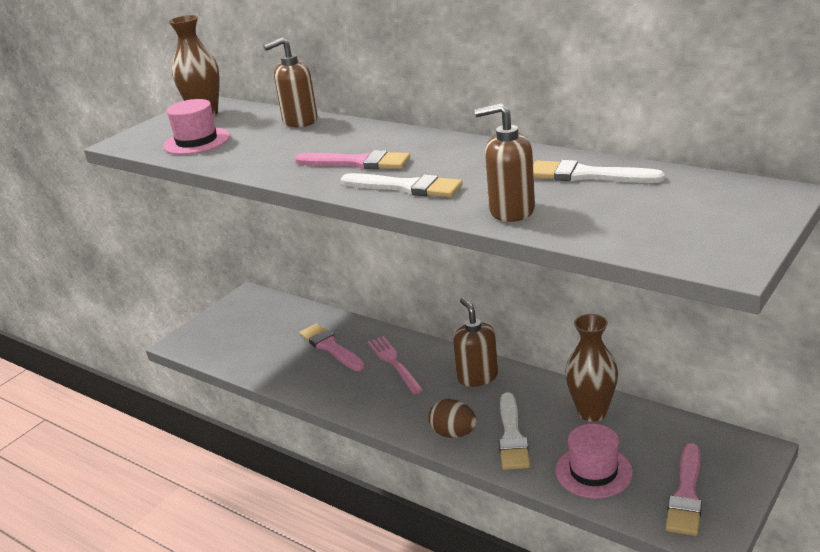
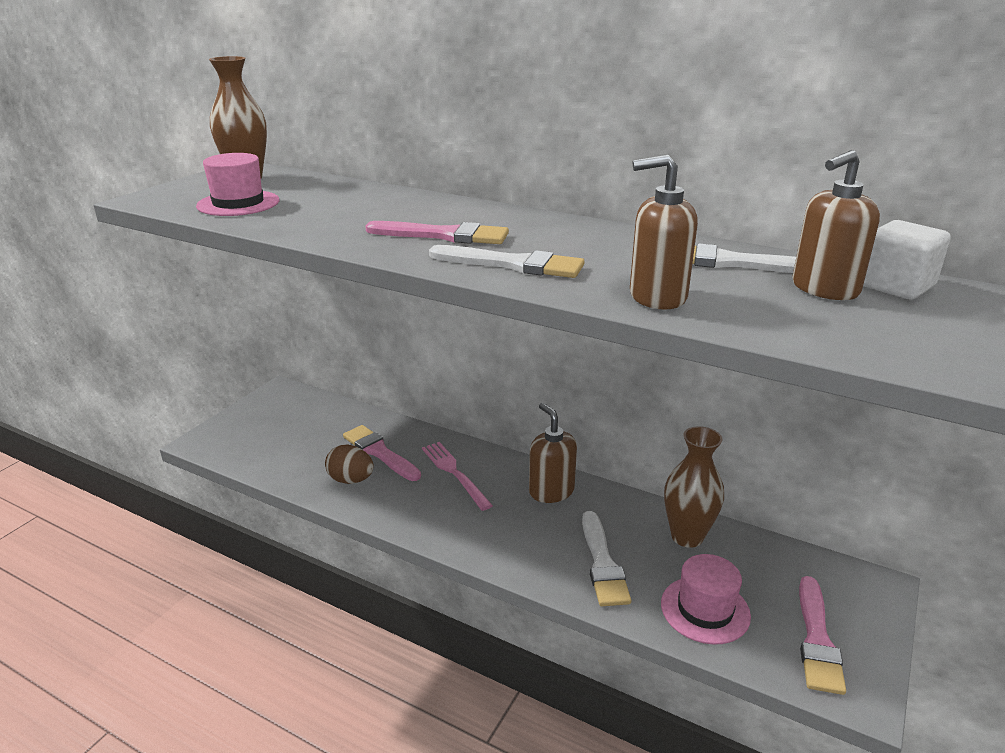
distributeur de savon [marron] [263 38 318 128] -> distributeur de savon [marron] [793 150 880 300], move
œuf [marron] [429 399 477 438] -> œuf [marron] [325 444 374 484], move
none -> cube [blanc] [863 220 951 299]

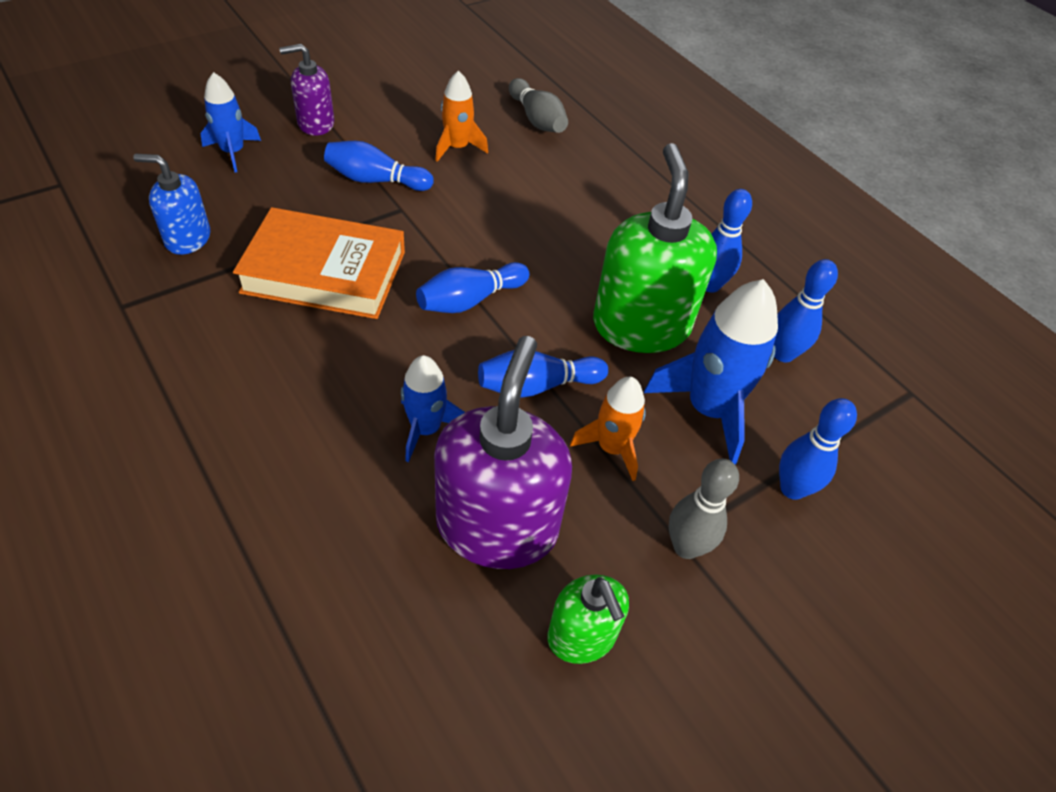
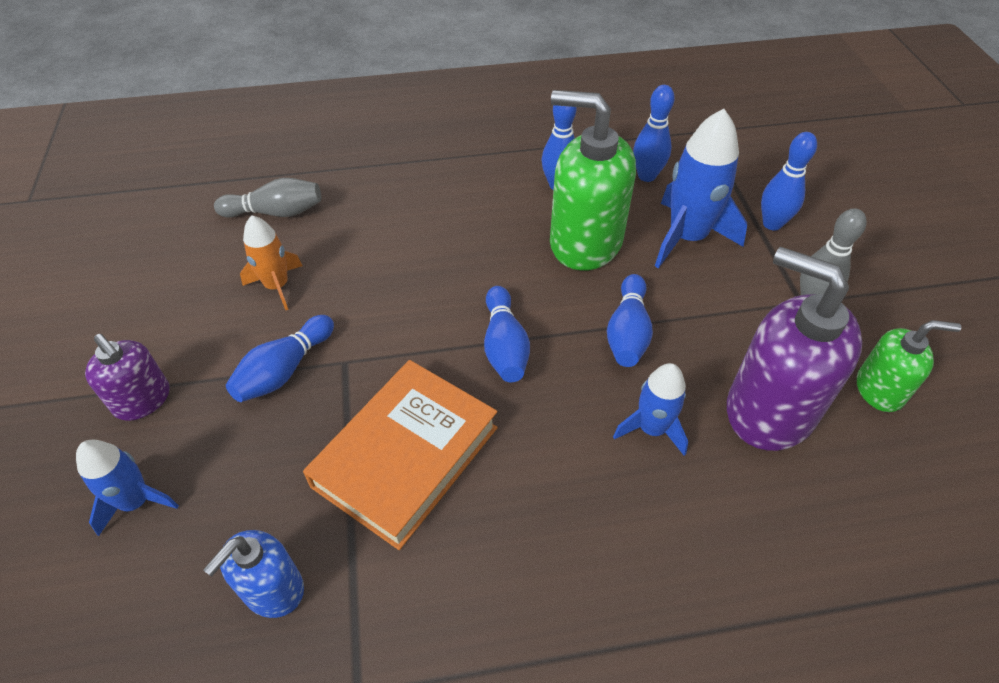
distributeur de savon [violet] [279 44 334 136] -> distributeur de savon [violet] [85 334 170 421], 60 degrees counterclockwise
fusée [orange] [570 377 646 481] -> none

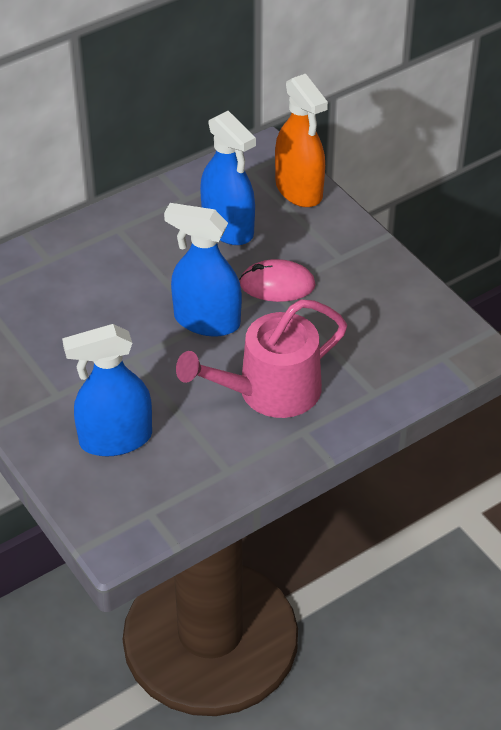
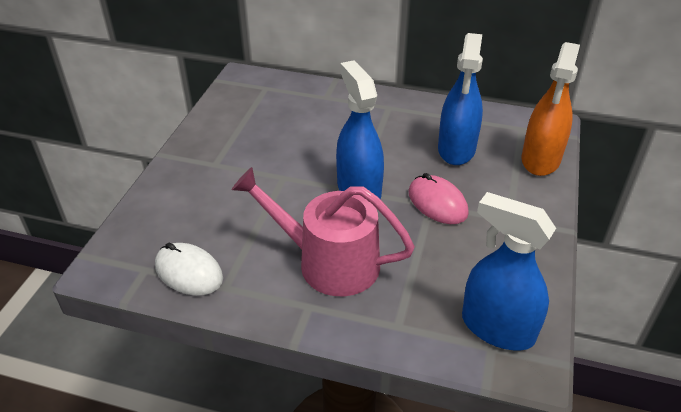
vaporisateur [bleu] [62 324 152 456] -> vaporisateur [bleu] [462 192 556 351], move
none -> souris [blanc] [155 243 223 296]

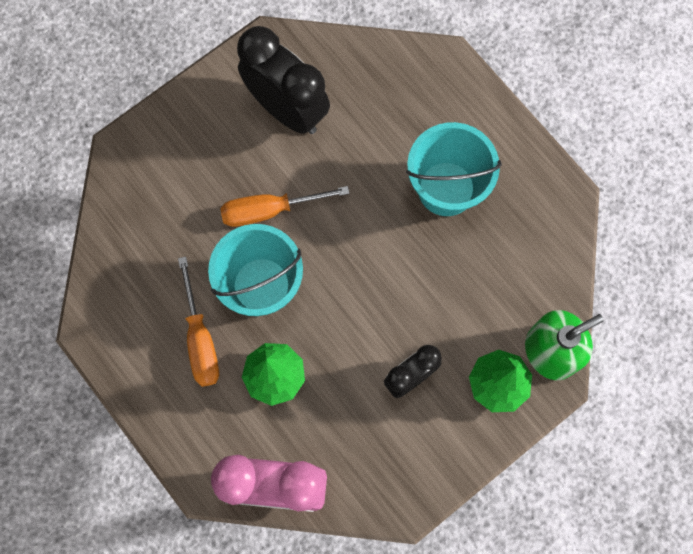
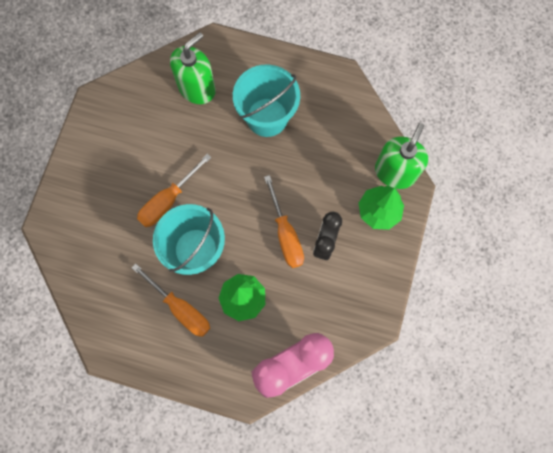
réveil [noir] [237 26 330 134] -> none
none -> distributeur de savon [vert] [170 32 216 104]
none -> tournevis [orange] [264 175 304 268]

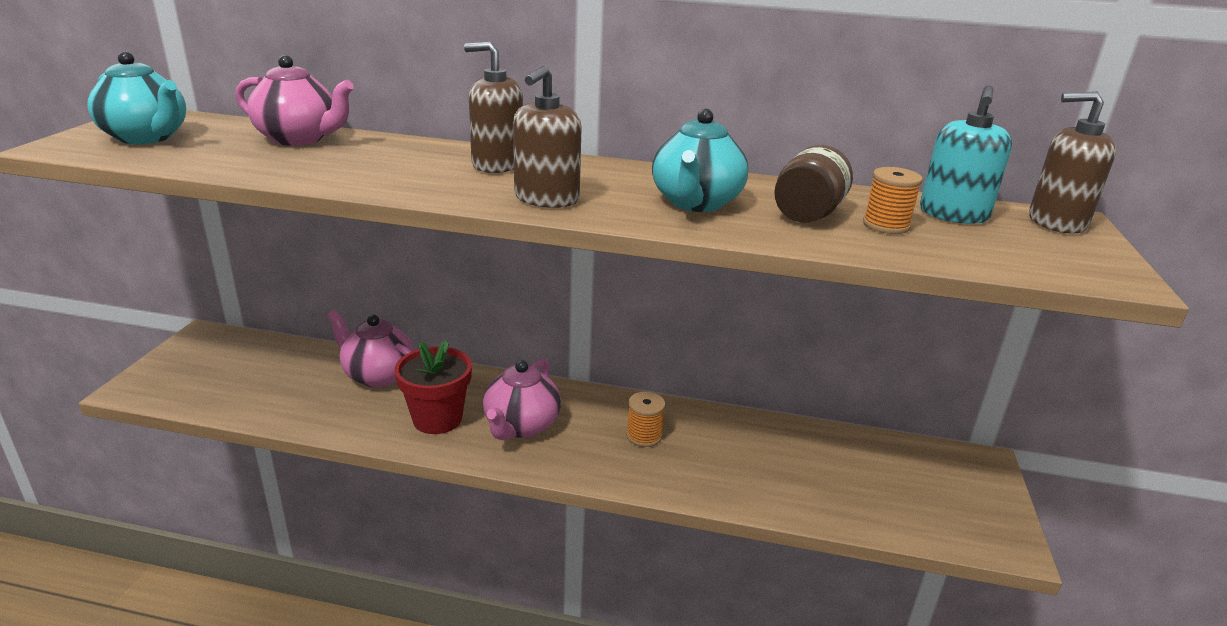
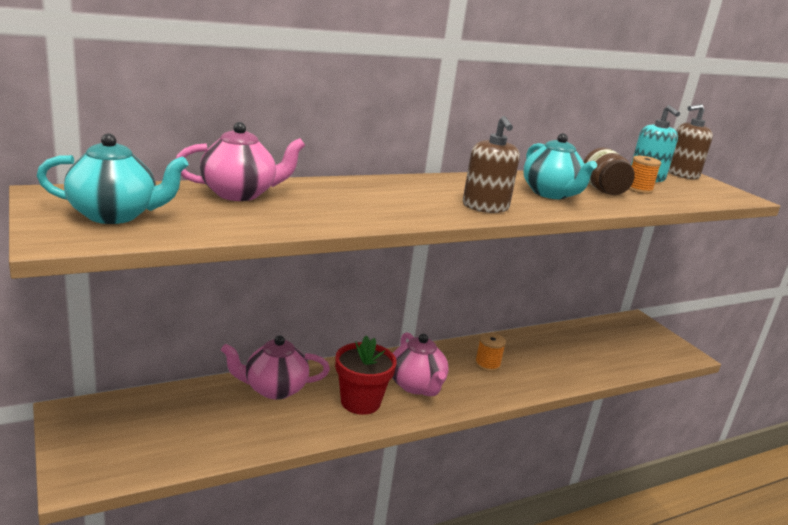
distributeur de savon [marron] [464 42 523 173] -> none

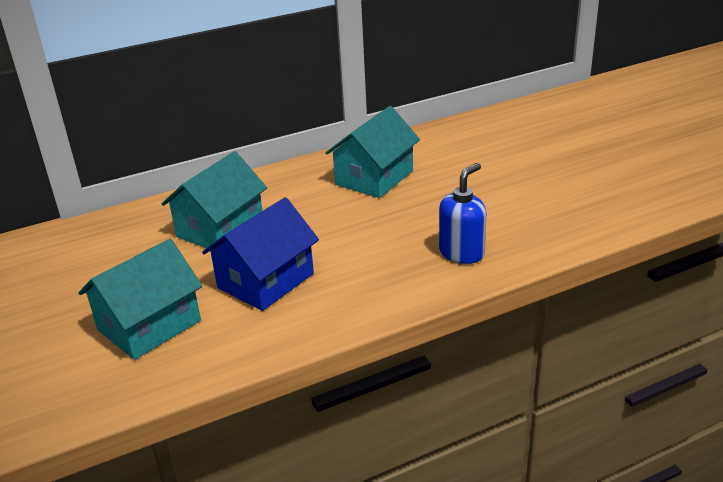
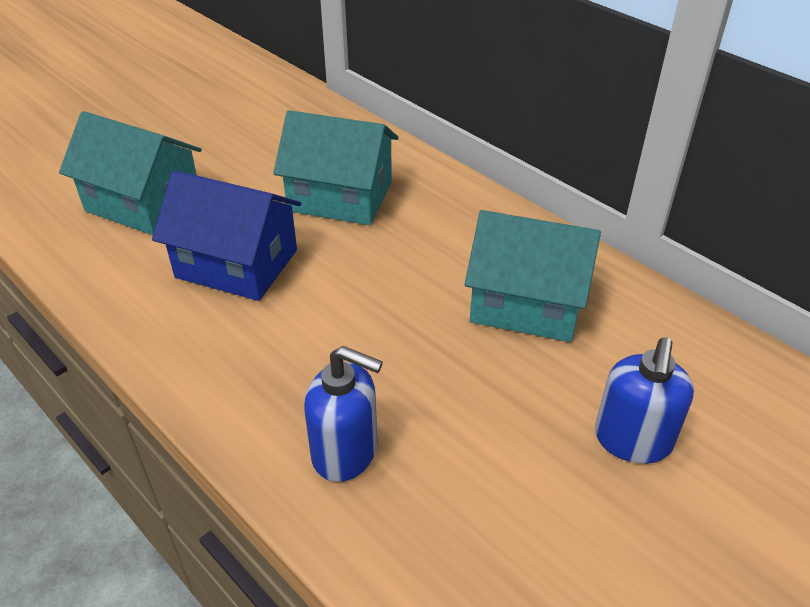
none -> distributeur de savon [bleu] [595 337 694 464]

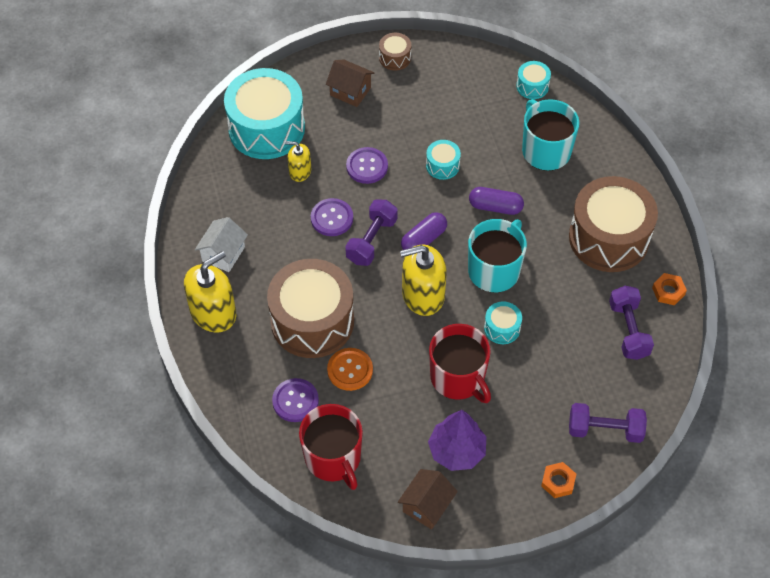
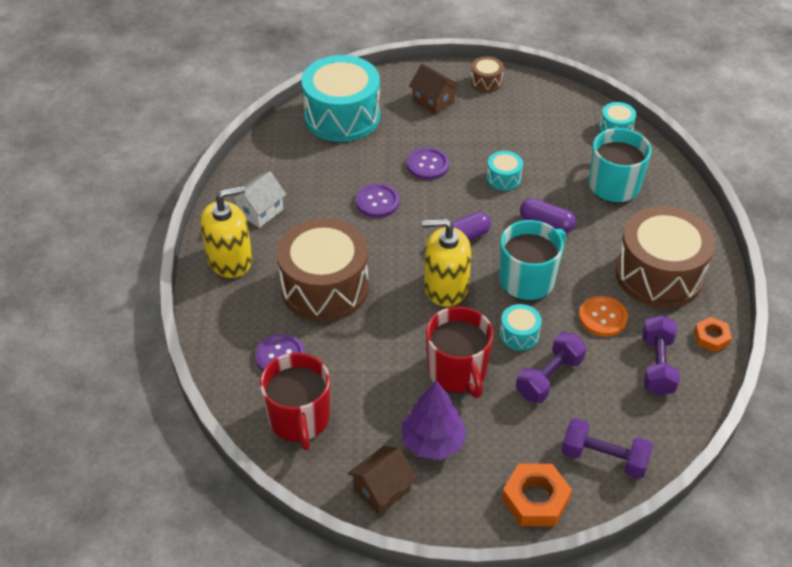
distributeur de savon [jaune] [285 141 311 182] -> none
haltère [violet] [345 199 398 266] -> haltère [violet] [516 332 587 403], move
bouton [orange] [327 348 373 391] -> bouton [orange] [579 296 628 337], move
écrou [orange] [541 462 576 498] -> écrou [orange] [502 463 572 526], x1.65

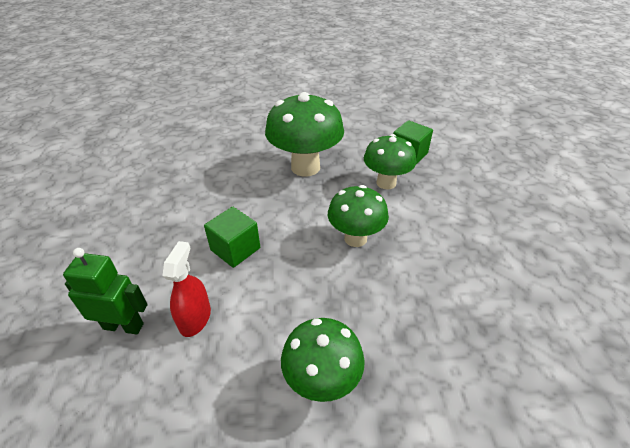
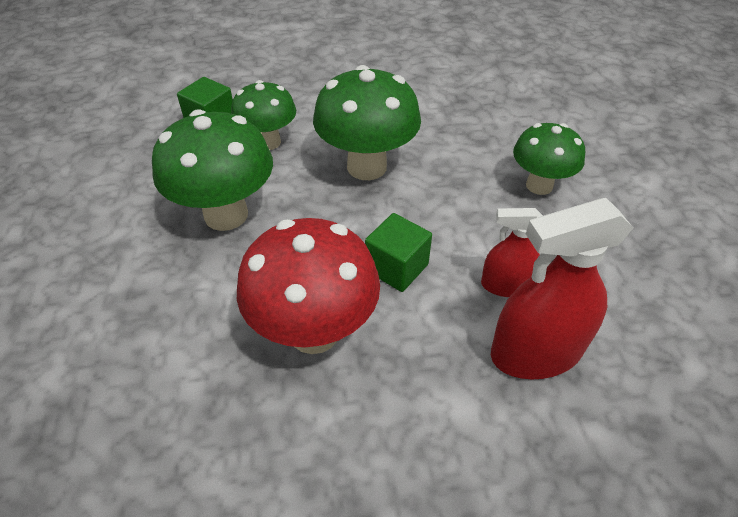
champignon [vert] [328 185 389 247] -> champignon [vert] [313 65 421 180], x1.55
robot [vert] [63 248 147 335] -> vaporisateur [rouge] [491 198 633 379]
none -> champignon [rouge] [237 218 380 354]

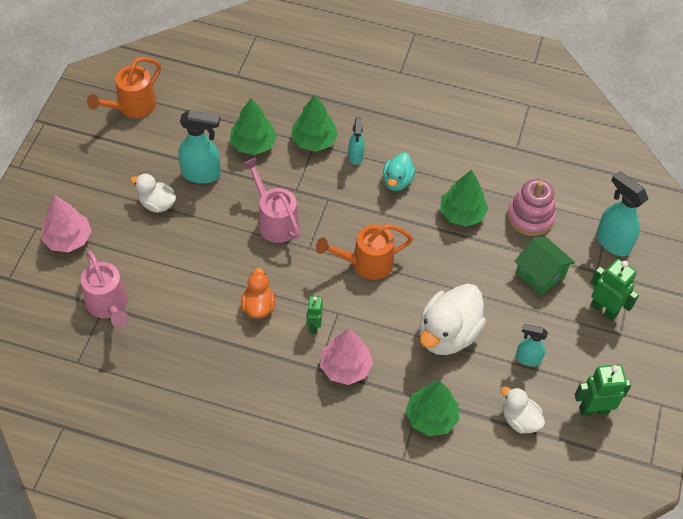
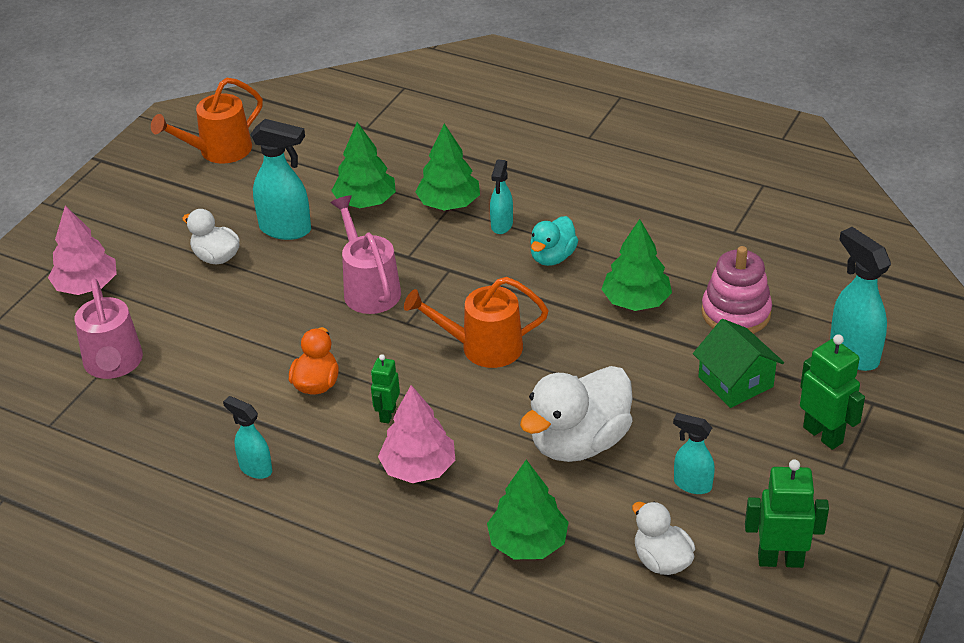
none -> vaporisateur [turquoise] [223 396 272 479]

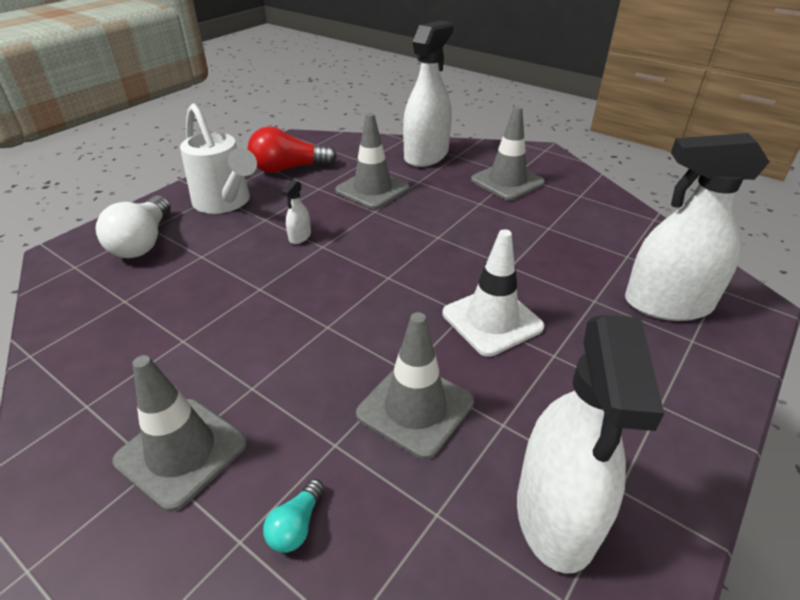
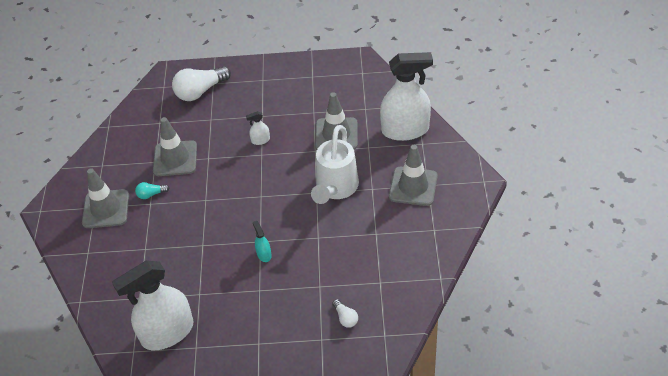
arrosoir [blanc] [180 103 257 214] -> arrosoir [blanc] [311 125 359 204], move
ampoule [rouge] [248 127 337 173] -> none
vaporisateur [blanc] [625 133 769 321] -> ampoule [blanc] [332 299 358 328]
cône de chantier [blanc] [443 229 544 357] -> vaporisateur [turquoise] [253 221 272 262]
cône de chantier [gris] [356 312 474 460] -> cône de chantier [gris] [153 117 197 176], move
ampoule [turquoise] [263 479 324 553] -> ampoule [turquoise] [135 182 169 199], move

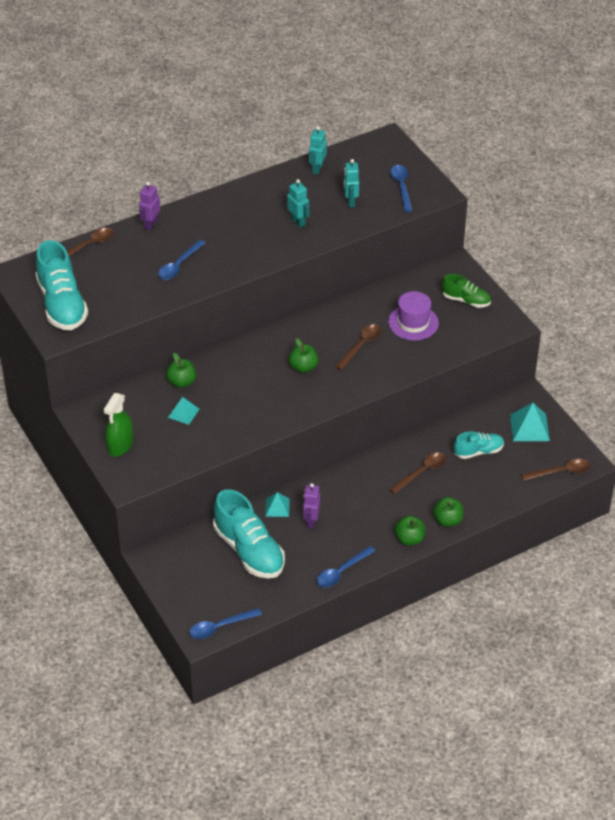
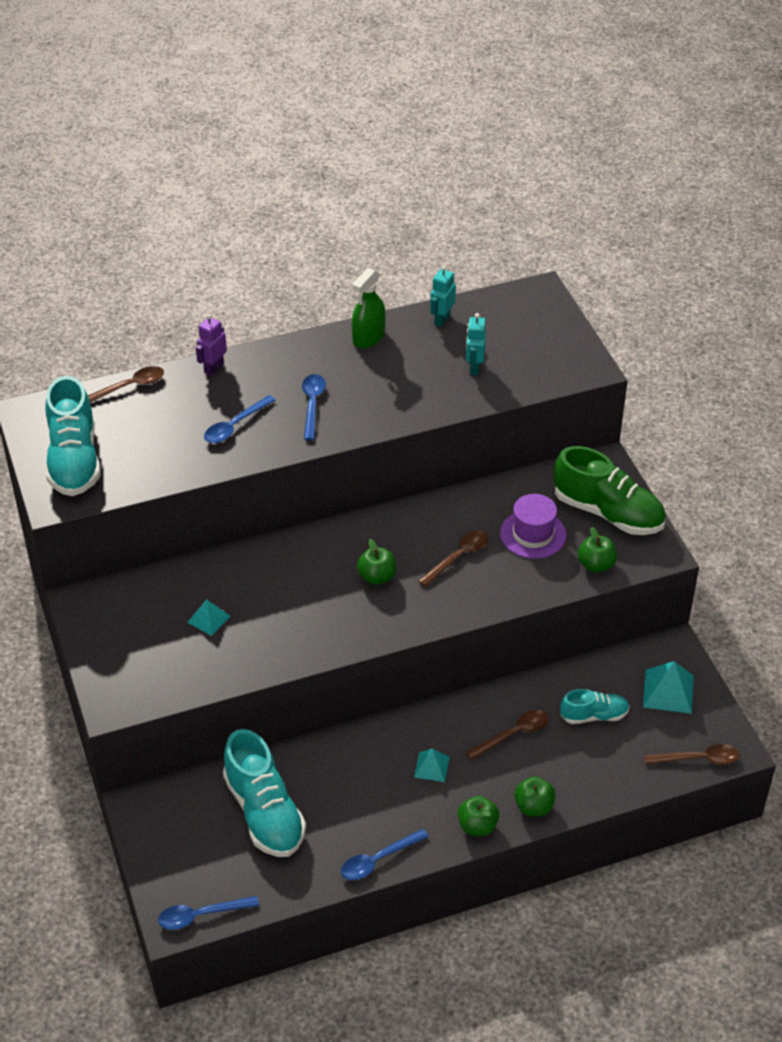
cuillère [bleu] [390 165 413 212] -> cuillère [bleu] [302 374 326 441], move
robot [turquoise] [287 179 310 228] -> none
chaussure [vert] [442 274 491 308] -> chaussure [vert] [554 446 666 535], x1.81
pomme [vert] [166 353 196 388] -> pomme [vert] [578 527 617 573], move
vaporisateur [vert] [104 393 133 456] -> vaporisateur [vert] [352 268 386 349], move
robot [violet] [303 483 320 529] -> none
pyramide [turquoise] [265 492 290 517] -> pyramide [turquoise] [414 749 450 782], move

